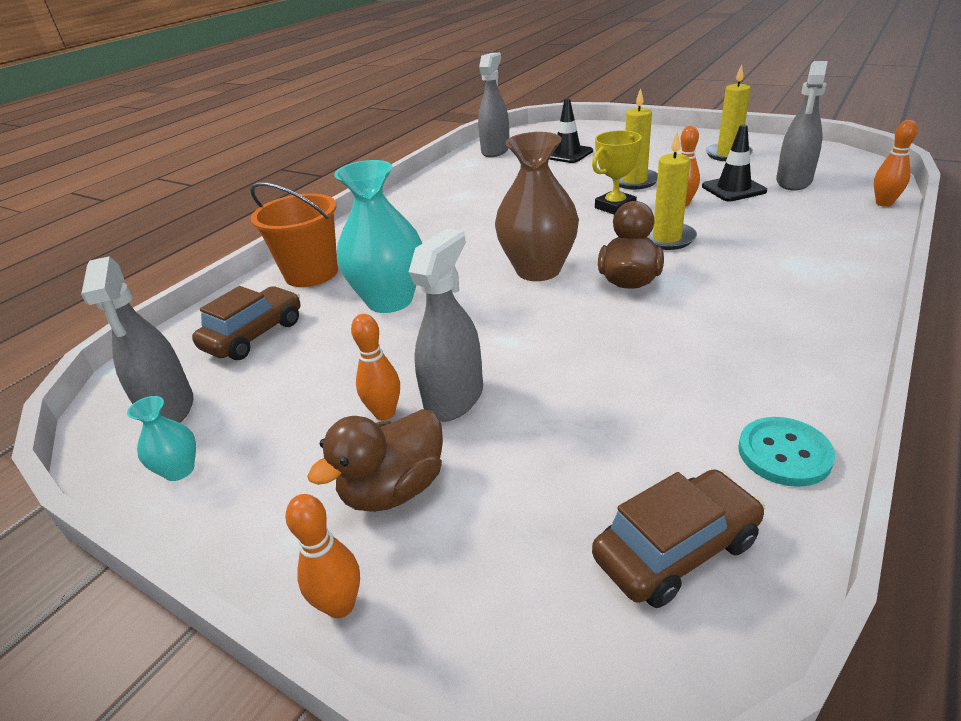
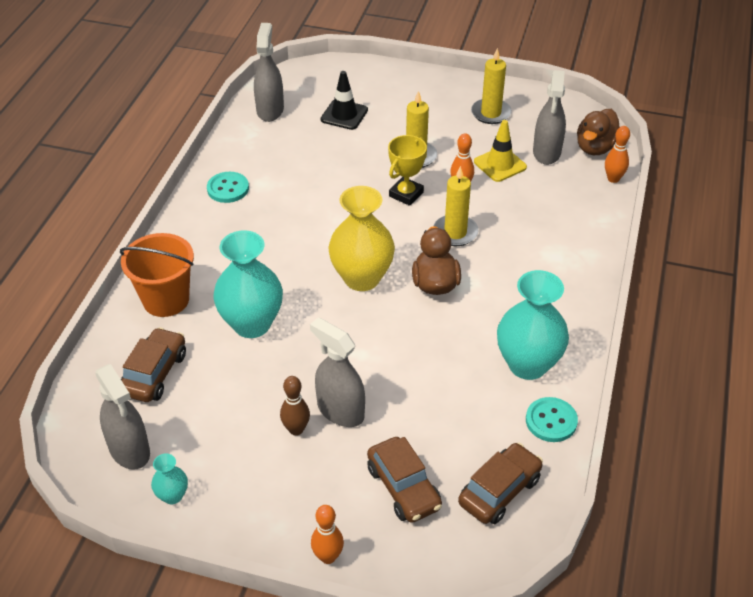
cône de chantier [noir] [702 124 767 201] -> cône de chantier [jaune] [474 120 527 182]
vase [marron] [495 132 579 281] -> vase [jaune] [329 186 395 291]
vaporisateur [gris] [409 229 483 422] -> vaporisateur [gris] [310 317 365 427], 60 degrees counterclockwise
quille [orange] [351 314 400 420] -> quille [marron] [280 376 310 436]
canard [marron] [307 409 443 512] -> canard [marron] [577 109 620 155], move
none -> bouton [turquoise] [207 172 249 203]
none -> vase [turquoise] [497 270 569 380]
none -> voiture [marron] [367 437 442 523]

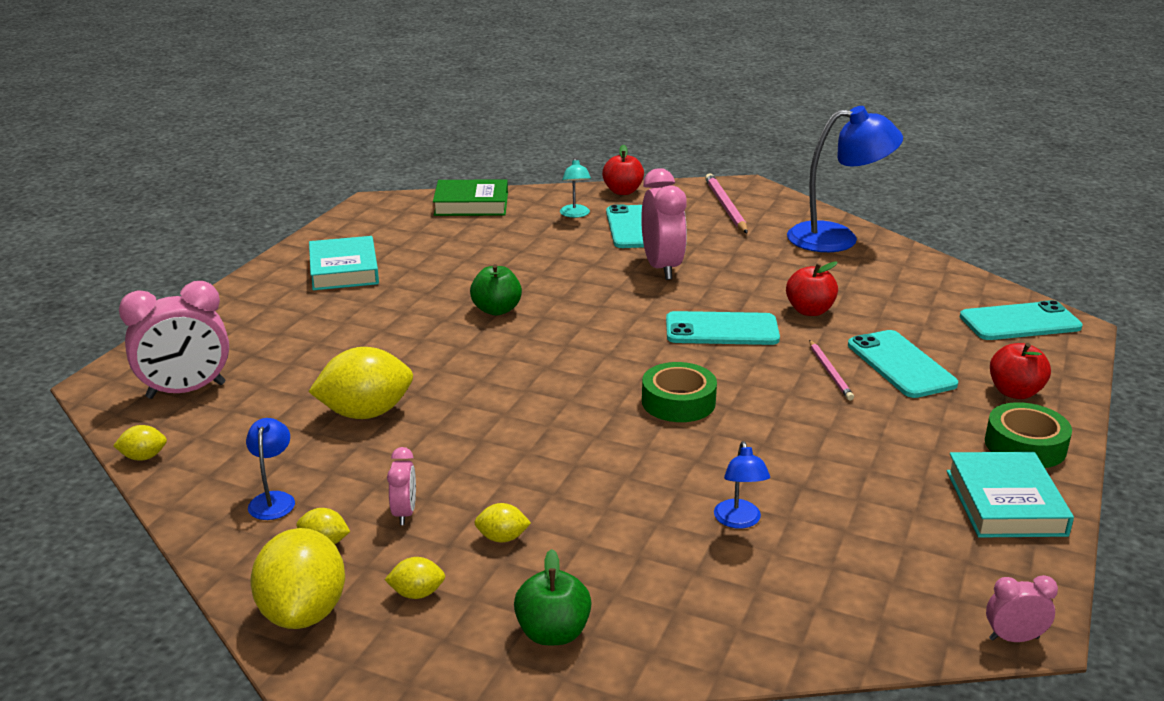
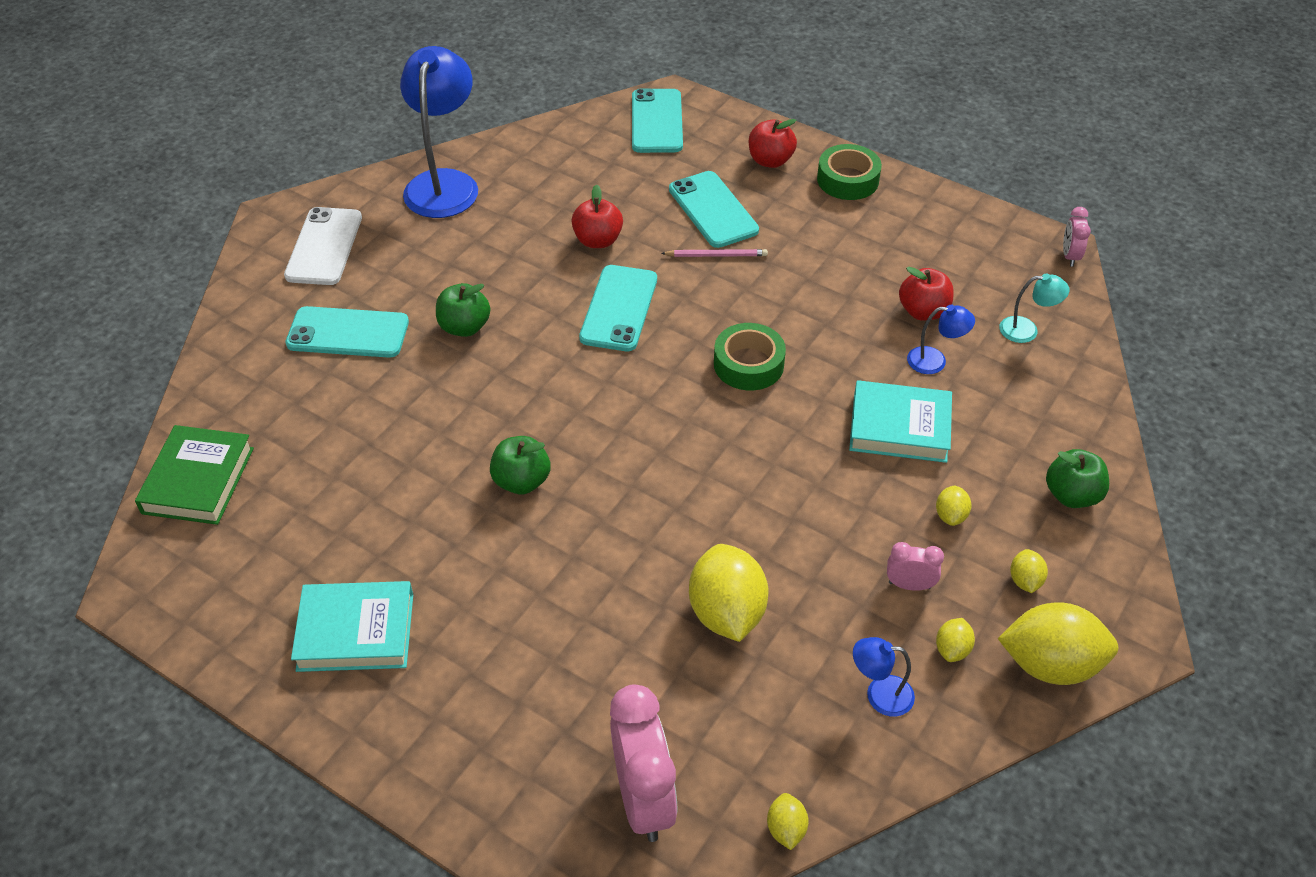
pomme [rouge] [602 145 644 195] -> pomme [rouge] [899 267 954 321], move
lampe [turquoise] [560 158 591 218] -> lampe [turquoise] [999 274 1070 343], move
réveil [rose] [641 168 687 280] -> pomme [vert] [436 283 490 337]
crayon [rose] [705 173 748 233] -> téléphone [blanc] [284 207 362 285]
téléphone [turquoise] [848 330 958 398] -> téléphone [turquoise] [669 171 759 248], 75 degrees clockwise
livre [turquoise] [947 452 1074 537] -> livre [turquoise] [849 380 952 463], move

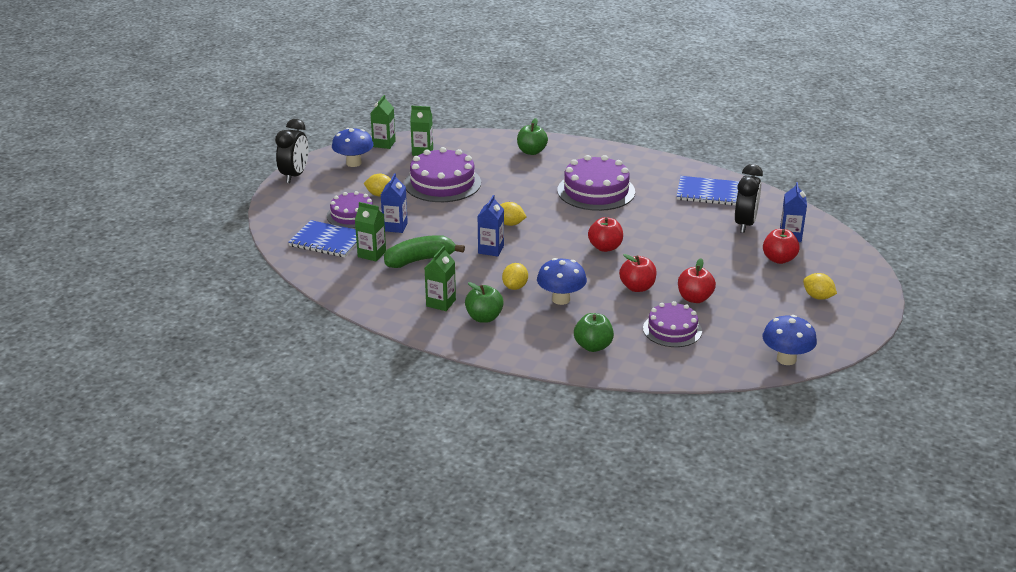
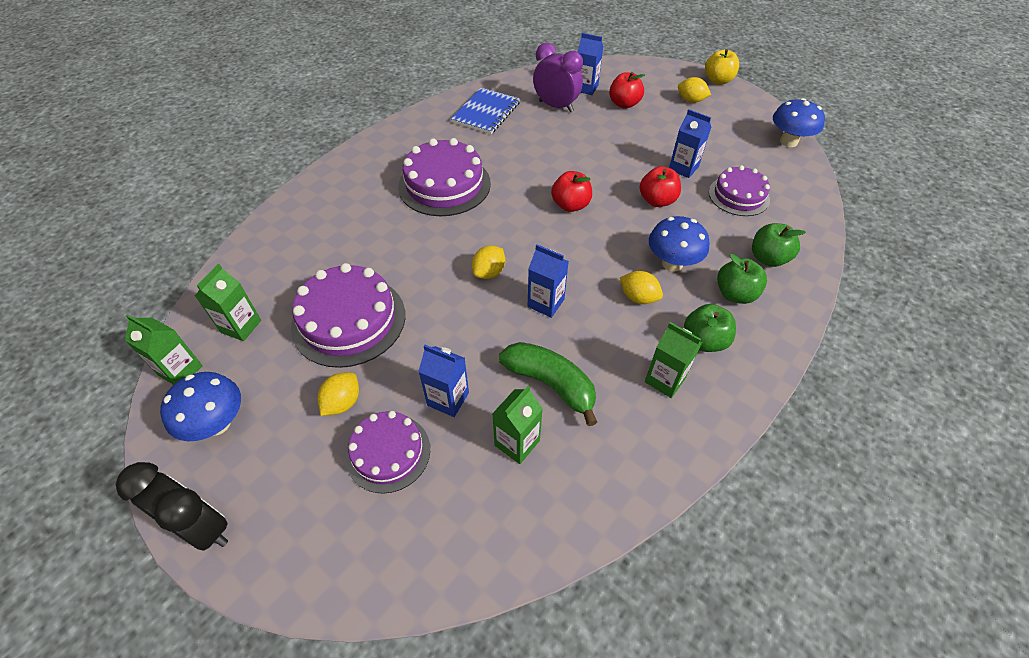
pomme [vert] [517 118 548 155] -> pomme [vert] [717 254 767 304], move
réveil [noir] [735 164 763 233] -> réveil [violet] [533 43 583 112]
carnet [bleu] [288 220 357 257] -> none
banane [vert] [384 235 465 268] -> banane [vert] [499 342 597 426], 135 degrees clockwise
pomme [rouge] [678 258 716 303] -> brique de lait [bleu] [669 109 711 178]
citron [jaune] [803 273 837 300] -> citron [jaune] [678 77 711 103], 60 degrees clockwise
none -> pomme [jaune] [705 49 739 84]

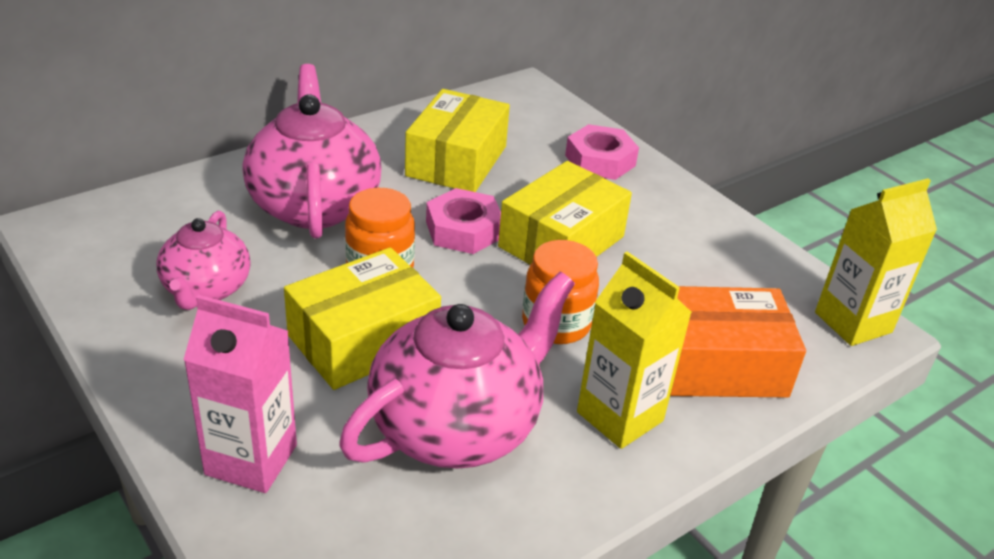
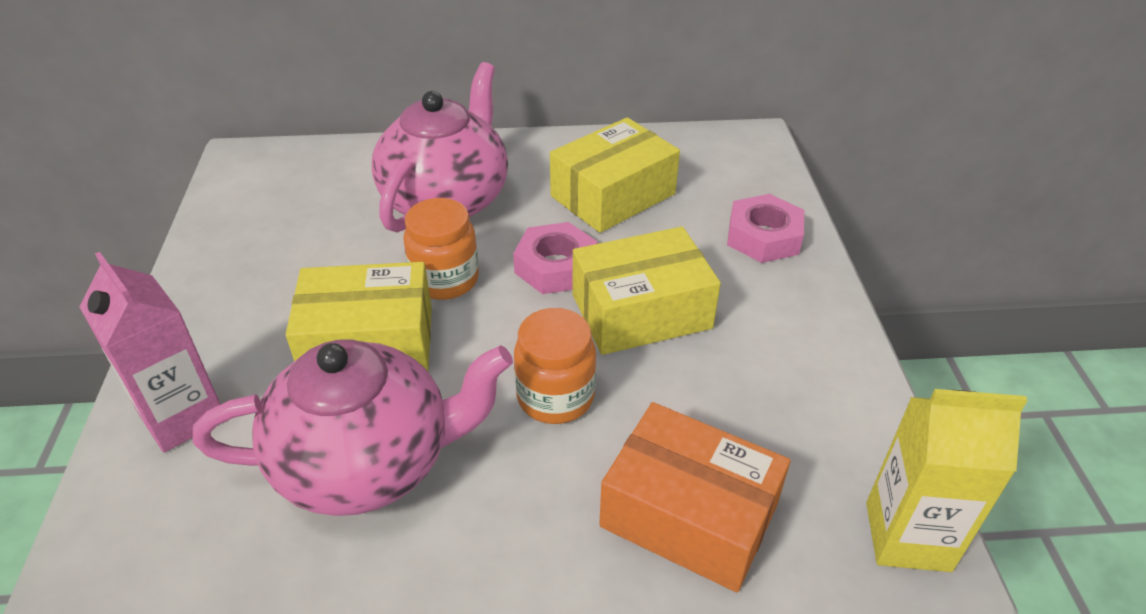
théière [rose] [156 211 250 310] -> none
brique de lait [jaune] [577 252 692 449] -> none

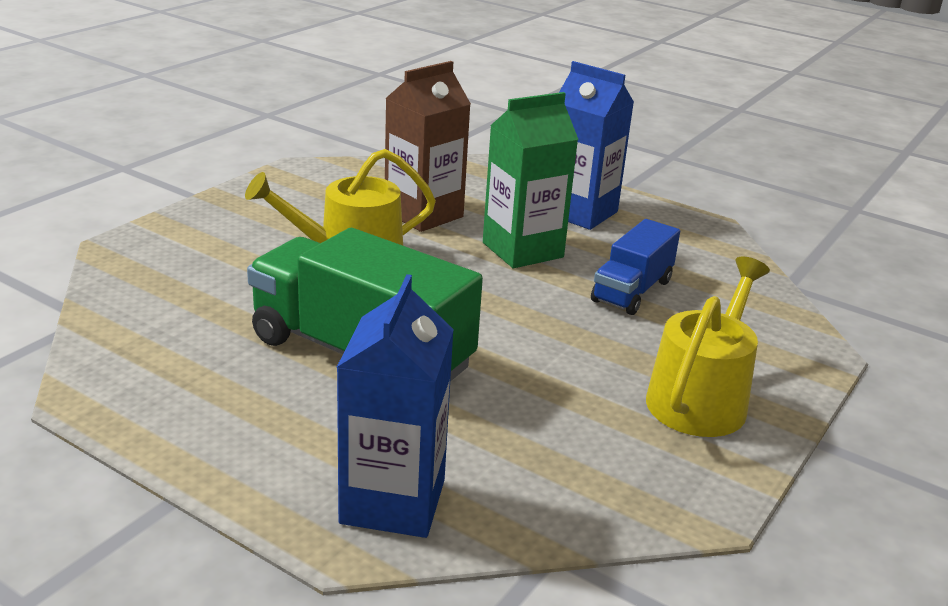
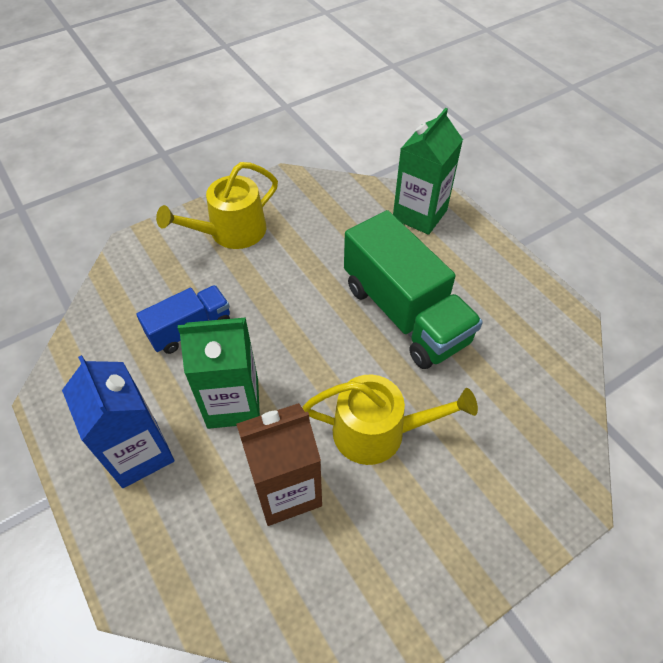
brique de lait [bleu] [337 274 454 538] -> brique de lait [vert] [393 108 463 235]

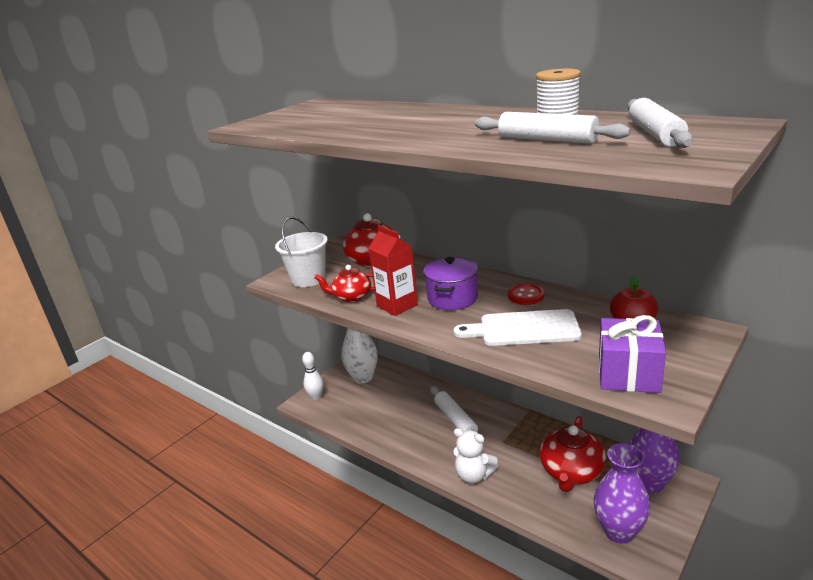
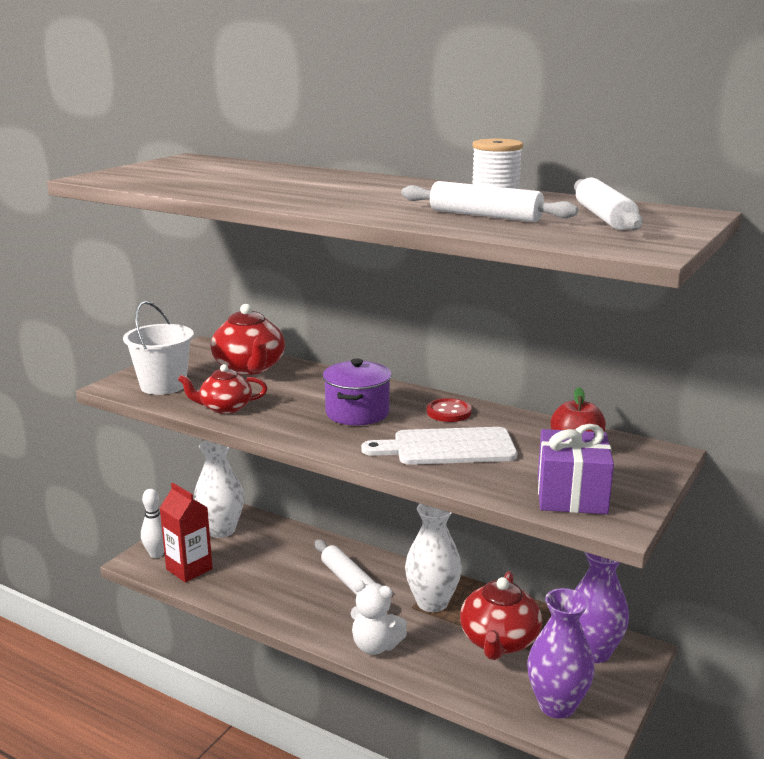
brique de lait [rouge] [368 225 418 316] -> brique de lait [rouge] [160 483 212 582], move
none -> vase [blanc] [405 504 462 612]

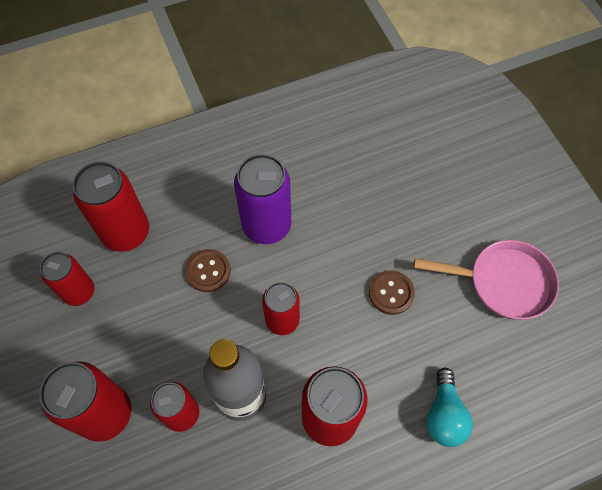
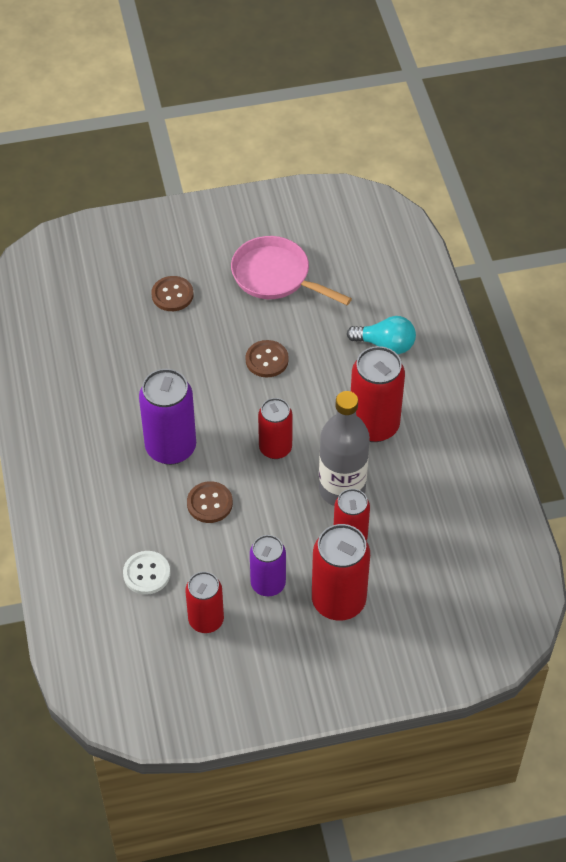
canette [rouge] [73 161 149 252] -> bouton [blanc] [123 551 170 595]
poêle [rose] [414 240 559 320] -> poêle [rose] [231 236 352 305], 75 degrees counterclockwise
none -> bouton [marron] [151 276 194 311]
none -> canette [violet] [250 535 286 596]

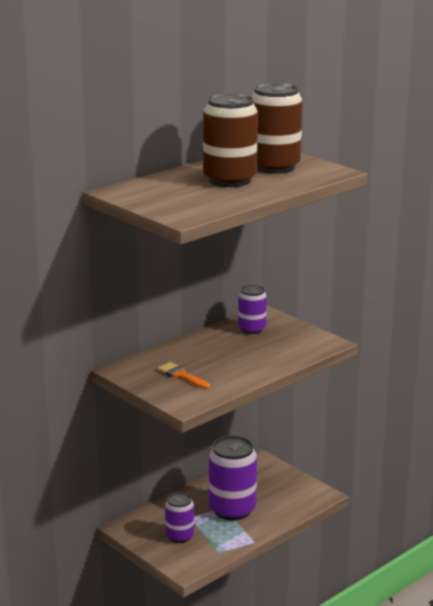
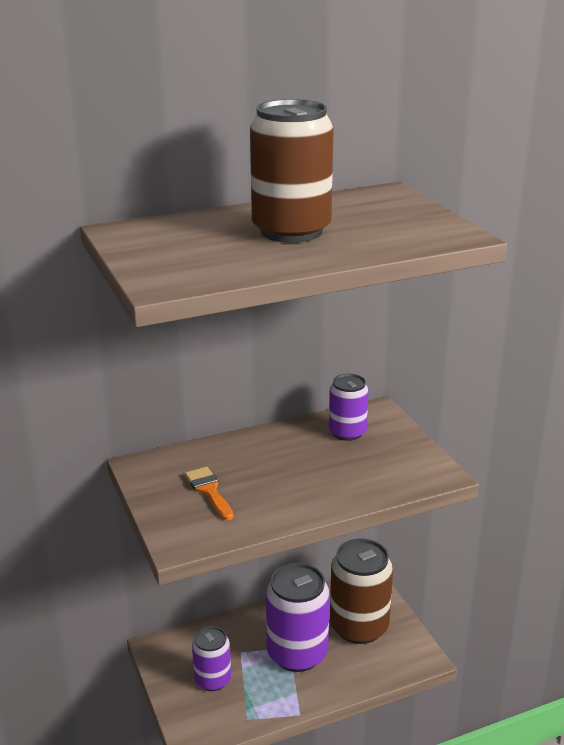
canette [marron] [252 82 303 174] -> canette [marron] [330 539 393 644], move

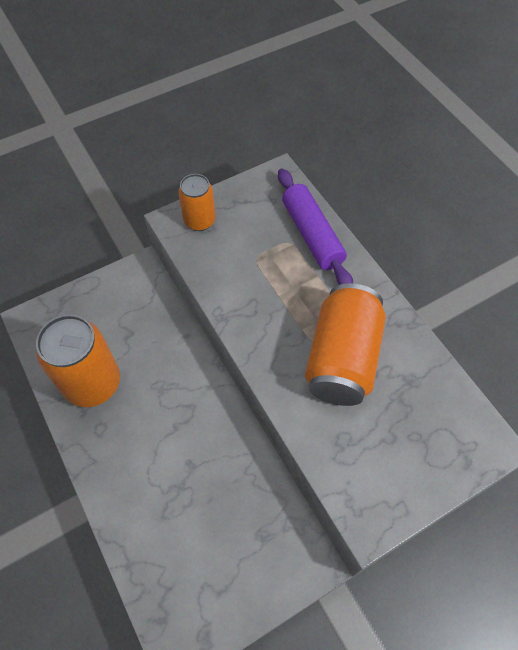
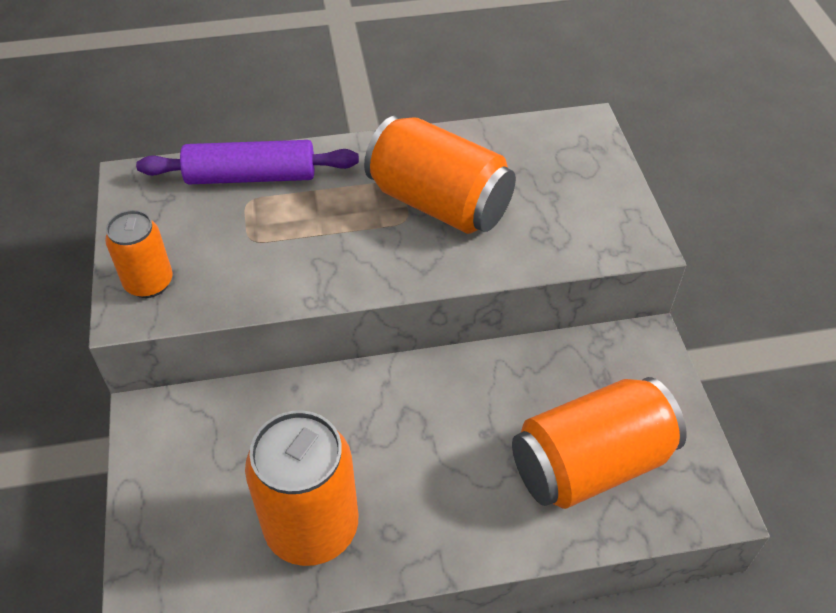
none -> canette [orange] [512 377 687 509]

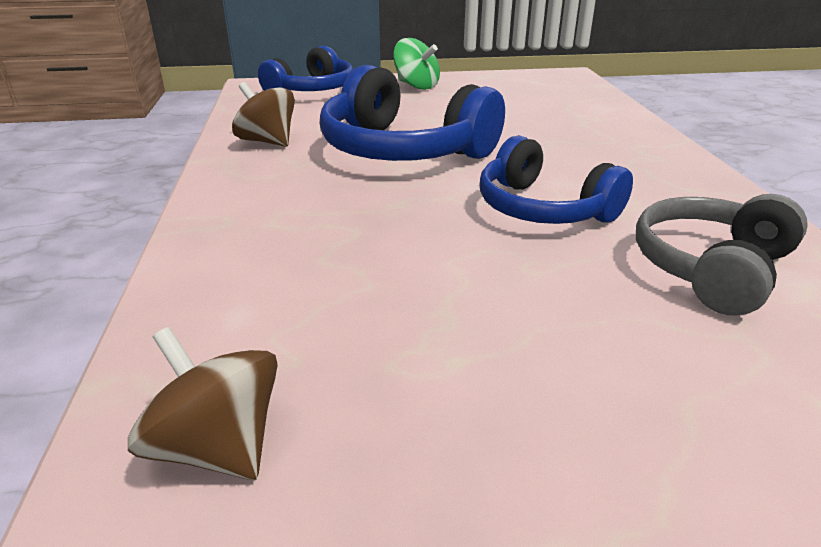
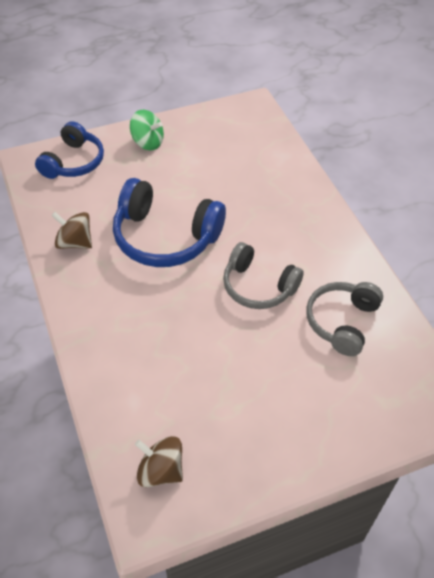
casque audio [bleu] [480 135 633 224] -> casque audio [gris] [223 242 304 309]

